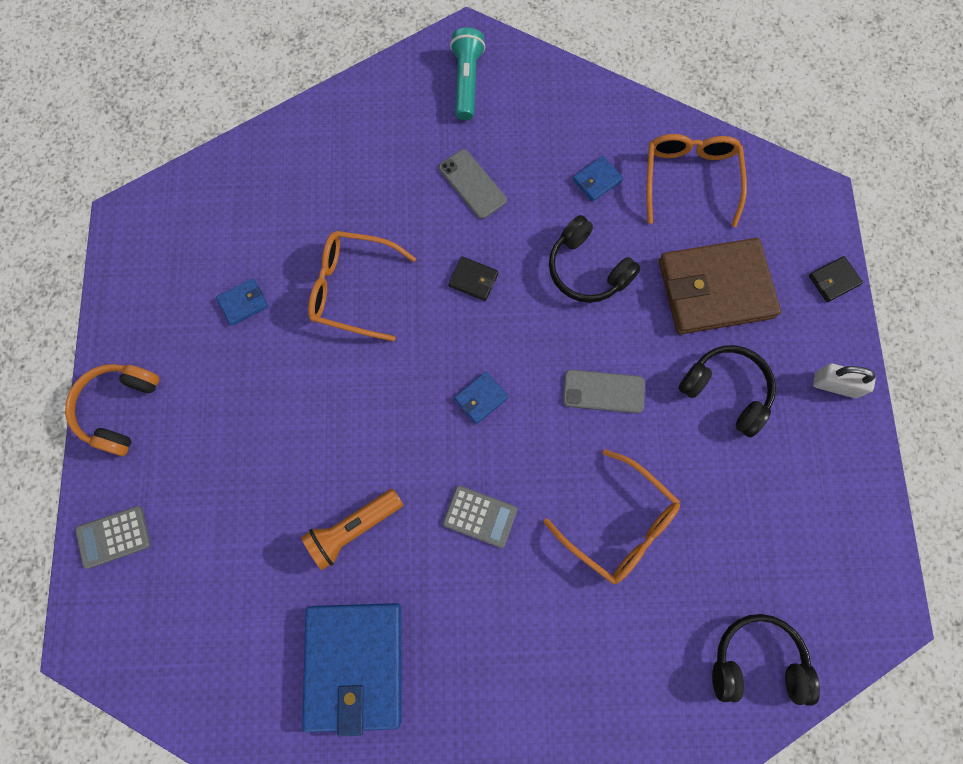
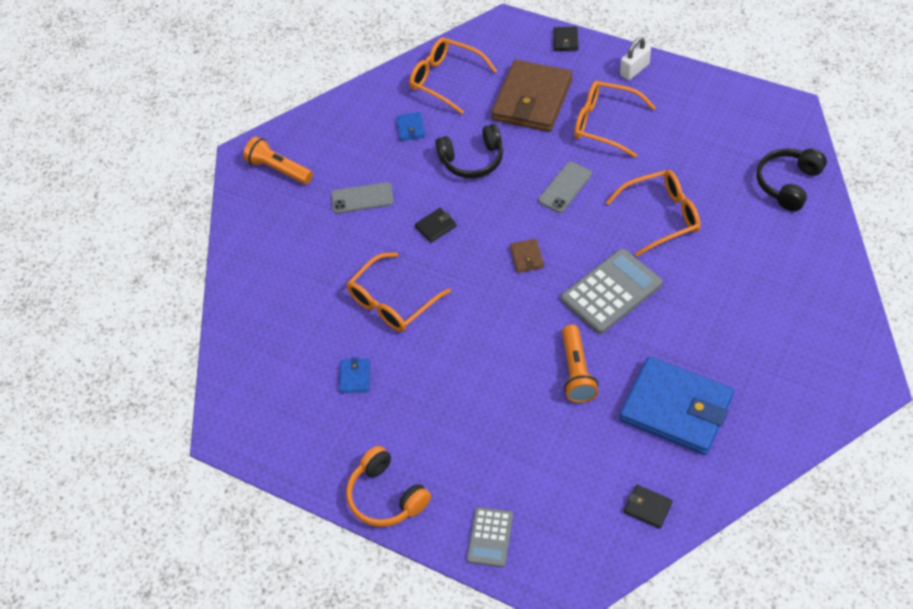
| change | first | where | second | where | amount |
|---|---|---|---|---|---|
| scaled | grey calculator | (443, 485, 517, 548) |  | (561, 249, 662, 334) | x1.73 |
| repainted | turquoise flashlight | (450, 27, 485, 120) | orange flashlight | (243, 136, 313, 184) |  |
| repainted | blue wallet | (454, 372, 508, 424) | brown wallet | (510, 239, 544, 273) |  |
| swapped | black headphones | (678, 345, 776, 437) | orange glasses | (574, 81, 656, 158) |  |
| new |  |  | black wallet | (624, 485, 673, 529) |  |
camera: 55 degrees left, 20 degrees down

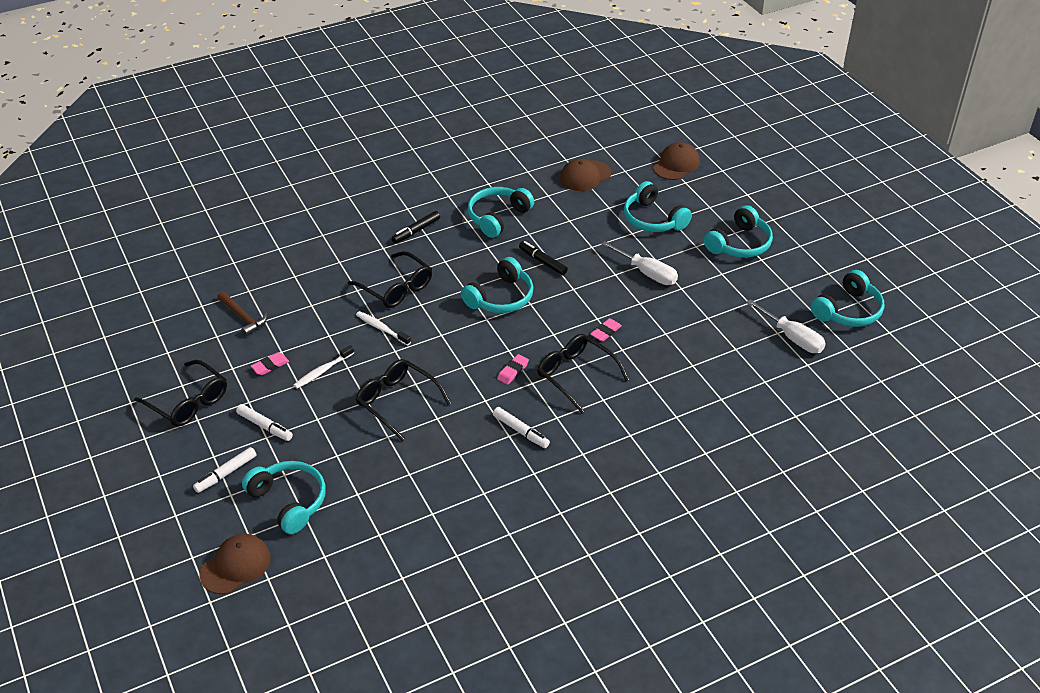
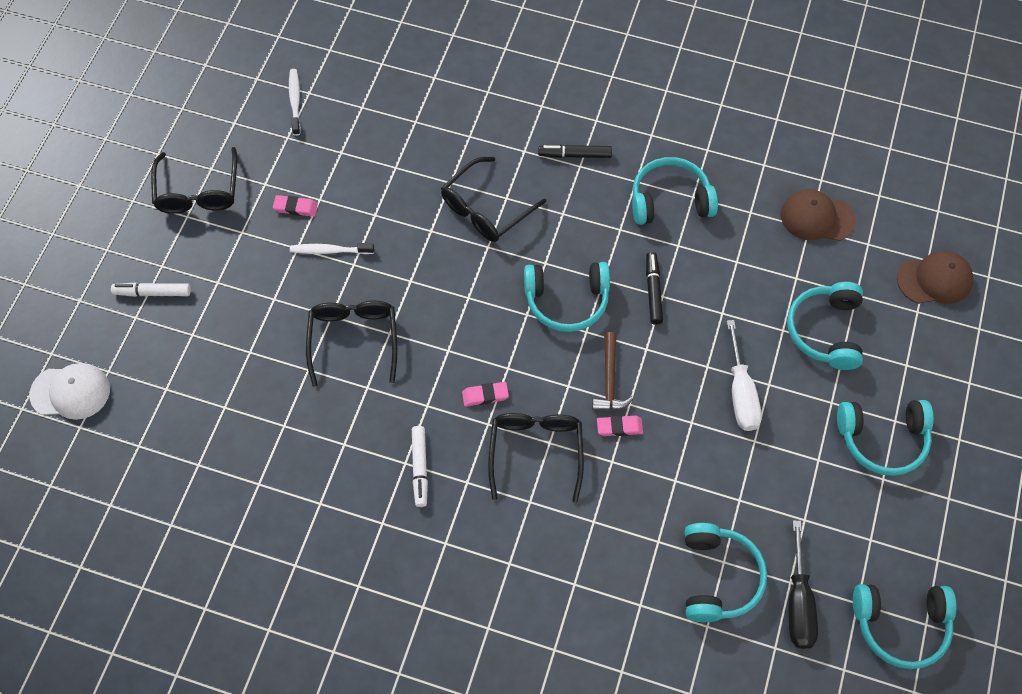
| change | first | where | second | where | amount |
|---|---|---|---|---|---|
| repainted | brown cap | (199, 534, 271, 594) | white cap | (29, 363, 110, 420) |  |
| shifted | brown hammer | (217, 292, 267, 336) |  | (592, 332, 634, 411) |  |
| gone | white marker | (236, 404, 293, 441) |  |  |  |
| shifted | turquoise headphones | (242, 461, 326, 534) |  | (685, 523, 767, 622) |  |
| rotated | black glasses | (348, 251, 432, 308) |  | (441, 157, 546, 242) | 45 degrees clockwise |
| shifted | white toothbrush | (356, 311, 411, 346) |  | (289, 69, 301, 136) |  |
| repainted | white screwdriver | (746, 299, 826, 353) | black screwdriver | (789, 520, 818, 649) |  |
camera: 45 degrees right, 20 degrees up

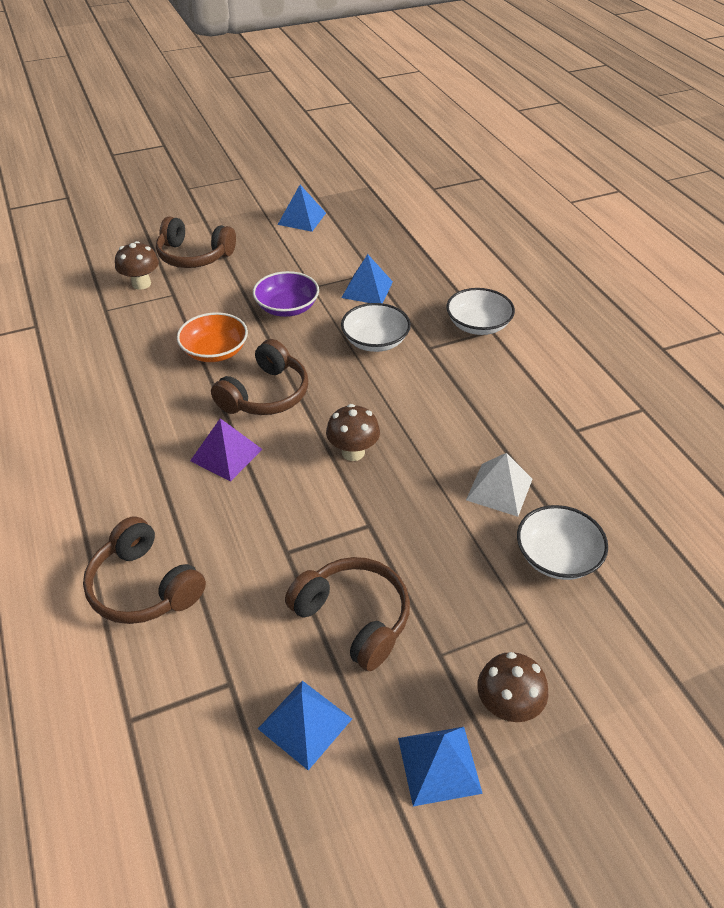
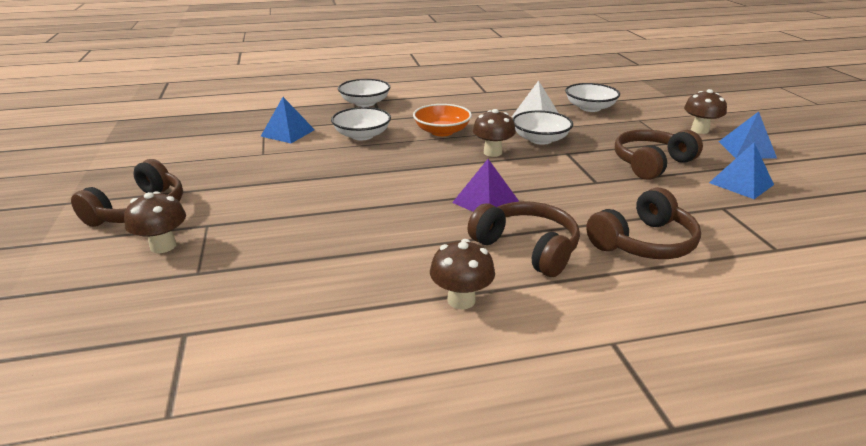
| change | first | where | second | where | amount |
|---|---|---|---|---|---|
| shifted | orange bowl | (177, 312, 248, 362) |  | (413, 104, 472, 136) |  |
| shifted | brown headphones | (211, 339, 308, 415) |  | (468, 201, 580, 277) |  |
| gone | purple bowl | (253, 271, 319, 317) |  |  |  |
| gone | blue pyramid | (278, 185, 326, 232) |  |  |  |
| new |  |  | brown mushroom | (430, 239, 495, 310) |  |
| new |  |  | white bowl | (513, 111, 573, 145) |  |
camera: 80 degrees left, 15 degrees down

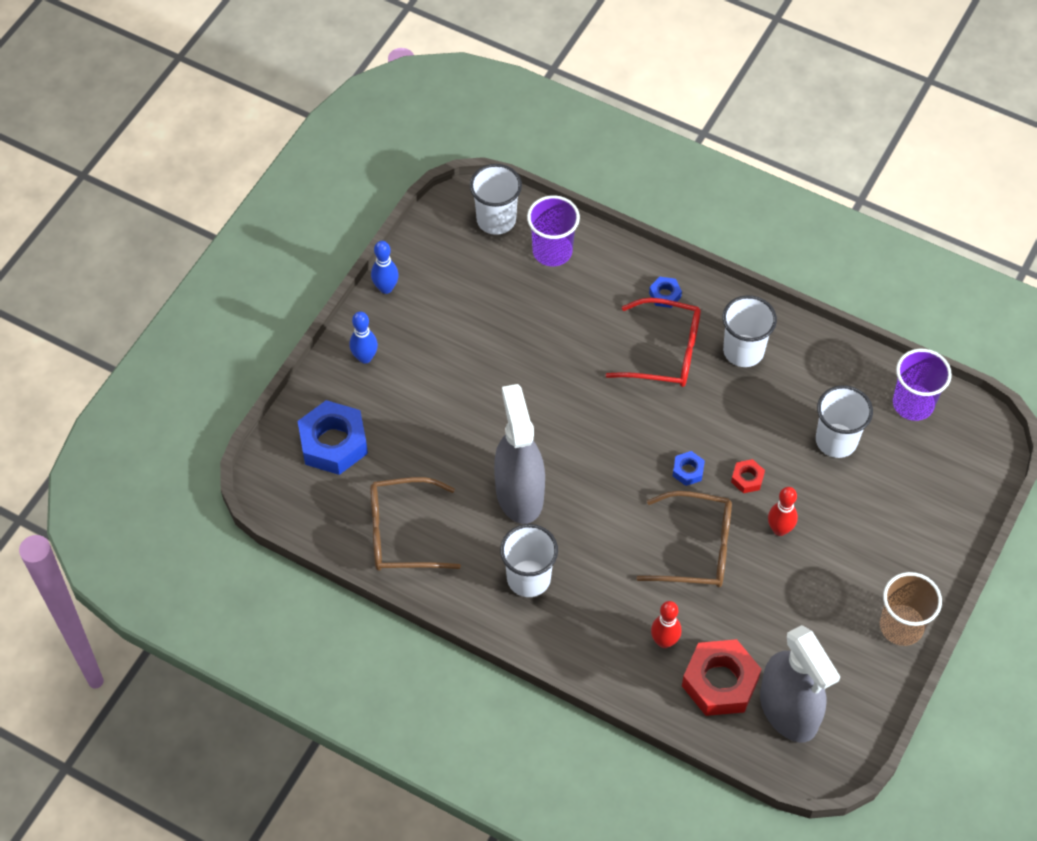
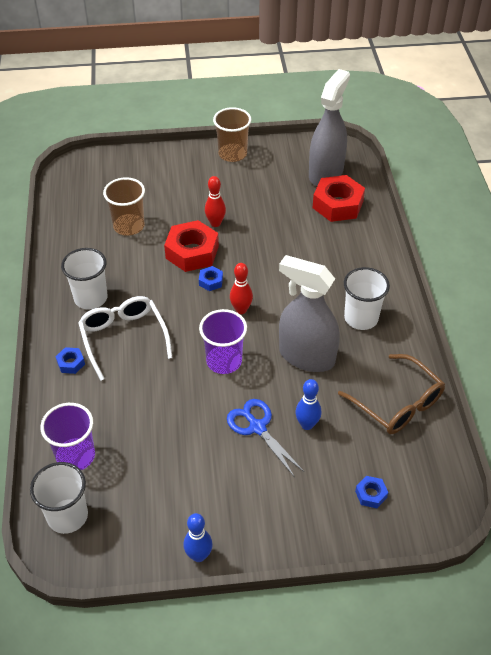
| change | first | where | second | where | amount |
|---|---|---|---|---|---|
| scaled | blue nut | (298, 400, 368, 475) |  | (355, 476, 388, 508) | x0.46 |
| shifted | blue bowling pin | (350, 311, 378, 364) |  | (295, 379, 321, 430) |  |
| rotated | grey spray bottle | (494, 384, 545, 524) |  | (279, 255, 340, 372) | 75 degrees clockwise |
| repainted | red glasses | (606, 298, 701, 387) | white glasses | (78, 296, 173, 381) |  |
| gone | brown glasses | (636, 491, 732, 587) |  |  |  |
| shifted | red bowling pin | (651, 601, 682, 648) |  | (230, 263, 253, 314) |  |
| scaled | red nut | (731, 459, 765, 493) |  | (164, 220, 219, 272) | x2.16 |
| repainted | white cup | (816, 385, 873, 458) | brown cup | (103, 177, 145, 236) |  |
| shifted | purple cup | (893, 349, 952, 421) |  | (199, 309, 247, 374) |  |
| new |  |  | blue scissors | (227, 399, 304, 476) |  |
camera: 125 degrees left, 10 degrees down

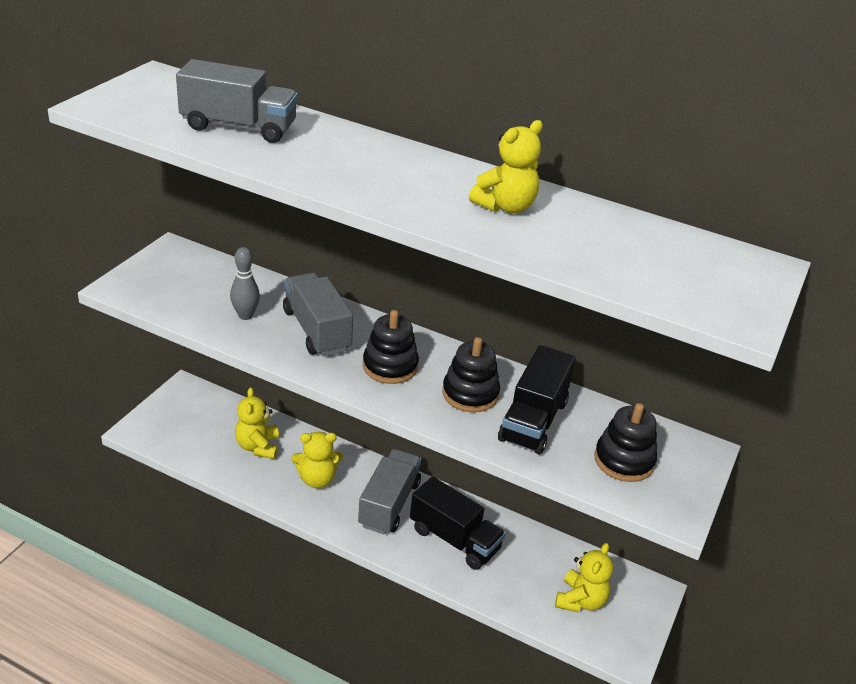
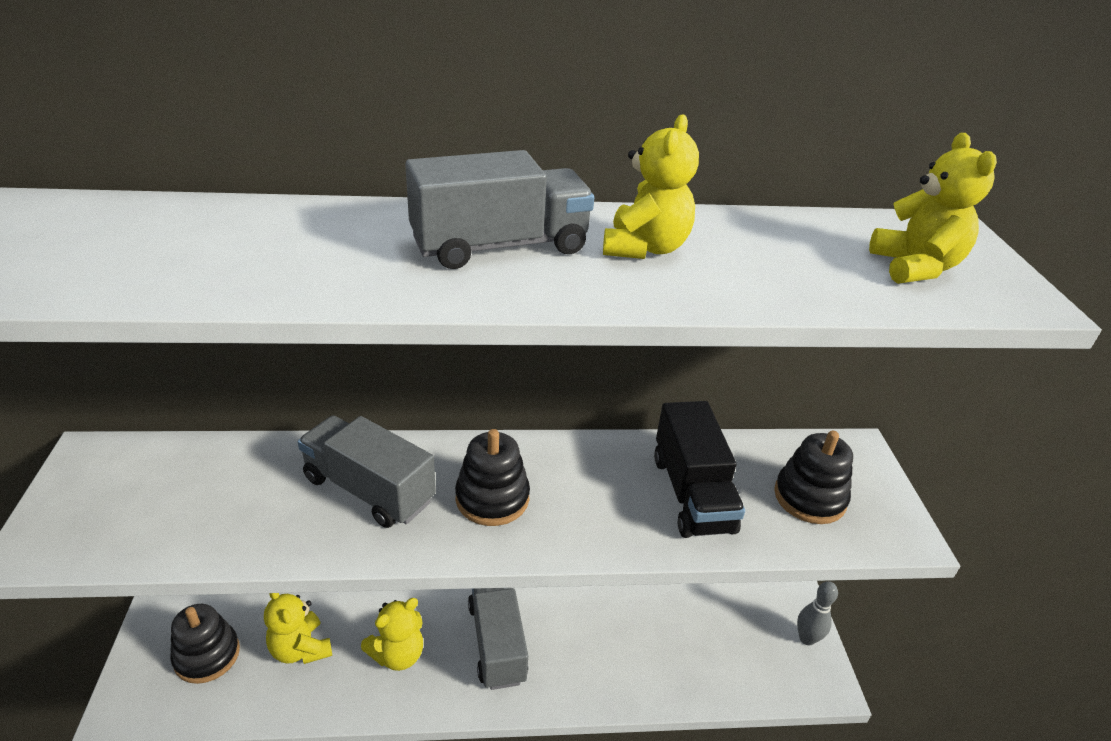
| change | first | where | second | where | amount |
|---|---|---|---|---|---|
| shifted | grey truck | (176, 59, 298, 143) |  | (405, 150, 594, 269) |  |
| shifted | grey bowling pin | (230, 247, 260, 320) |  | (797, 581, 838, 645) |  |
| gone | black truck | (410, 476, 506, 570) |  |  |  |
| shifted | black stacking toy | (442, 337, 500, 413) |  | (170, 604, 240, 684) |  |
| shifted | yellow teddy bear | (555, 543, 613, 612) |  | (869, 133, 997, 284) |  |
camera: 30 degrees left, 0 degrees up

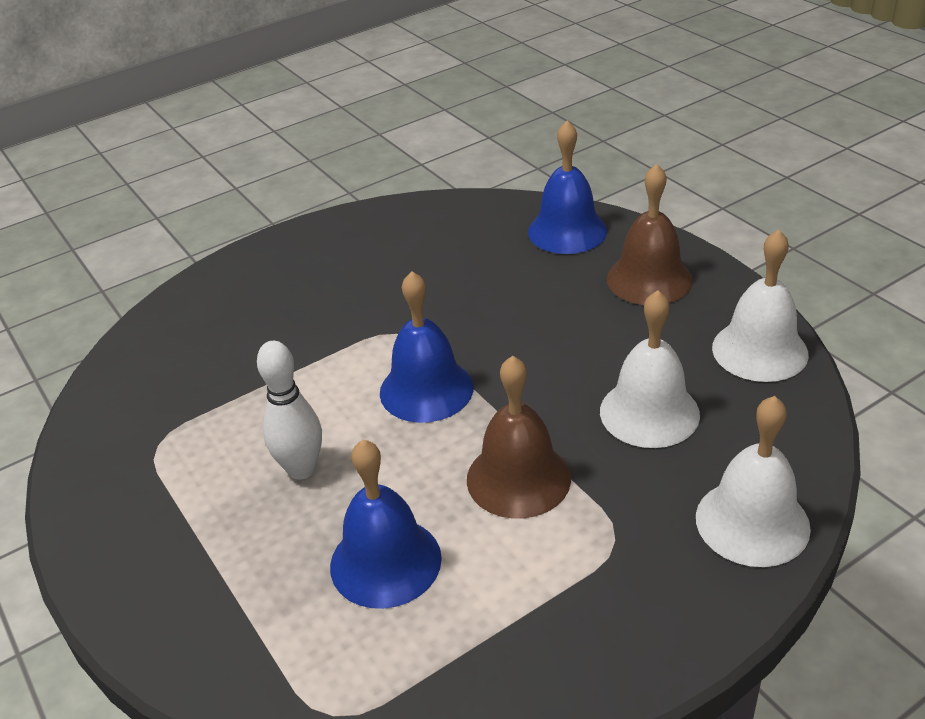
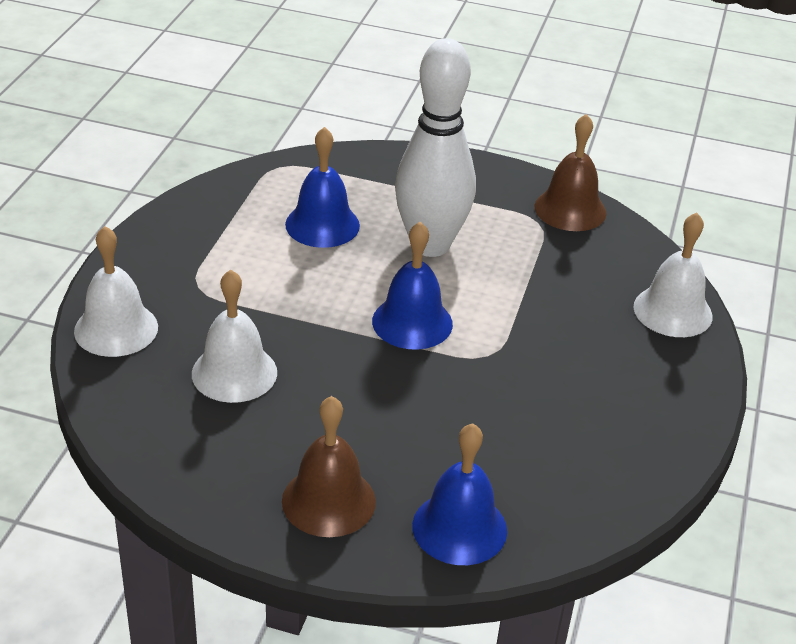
| change | first | where | second | where | amount |
|---|---|---|---|---|---|
| scaled | white bowling pin | (257, 341, 322, 480) |  | (395, 38, 476, 257) | x1.88 |
| shifted | brown bell | (467, 356, 571, 519) |  | (535, 114, 607, 231) |  |
| shifted | white bell | (712, 230, 809, 382) |  | (633, 212, 713, 337) |  |
camera: 135 degrees right, 0 degrees up

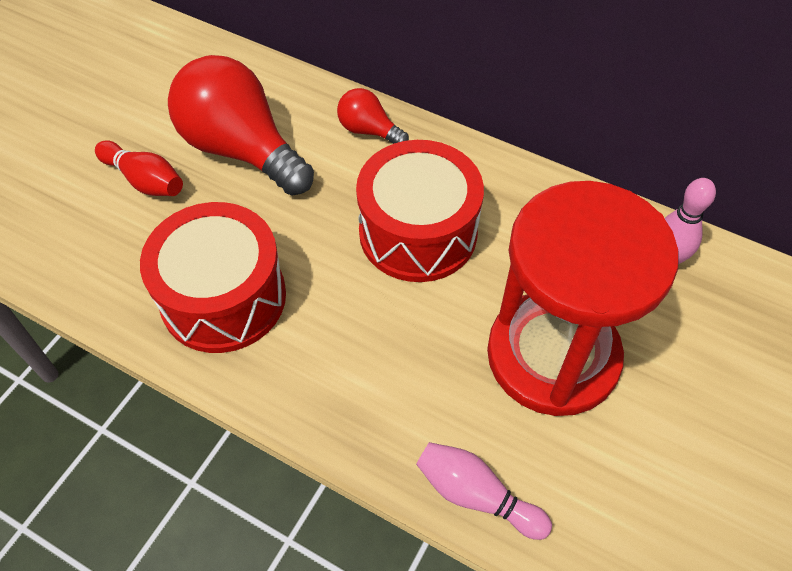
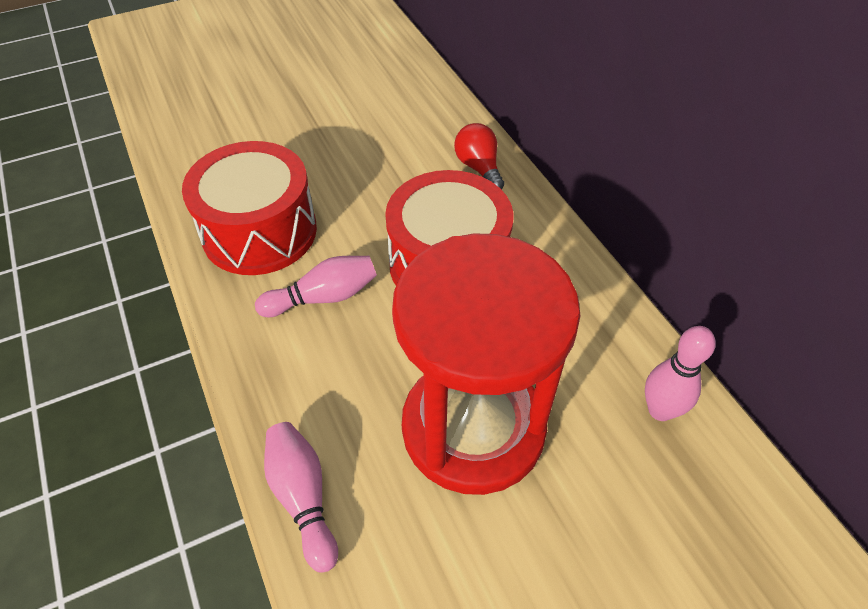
| change | first | where | second | where | amount |
|---|---|---|---|---|---|
| gone | red bowling pin | (95, 140, 183, 196) |  |  |  |
| gone | red light bulb | (168, 55, 314, 195) |  |  |  |
| new |  |  | pink bowling pin | (255, 256, 377, 317) |  |
camera: 35 degrees right, 5 degrees down

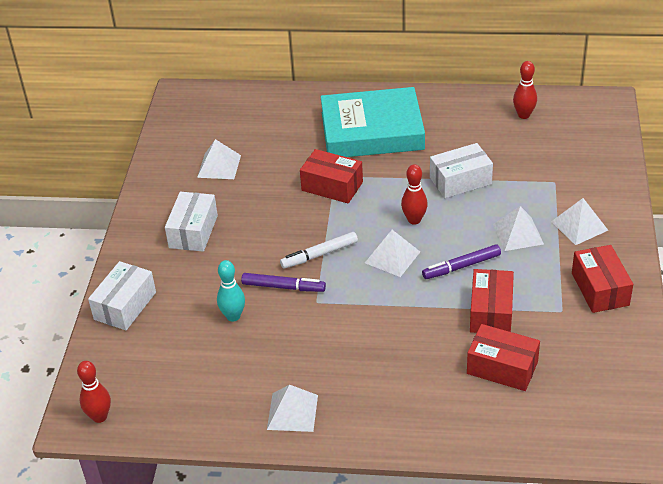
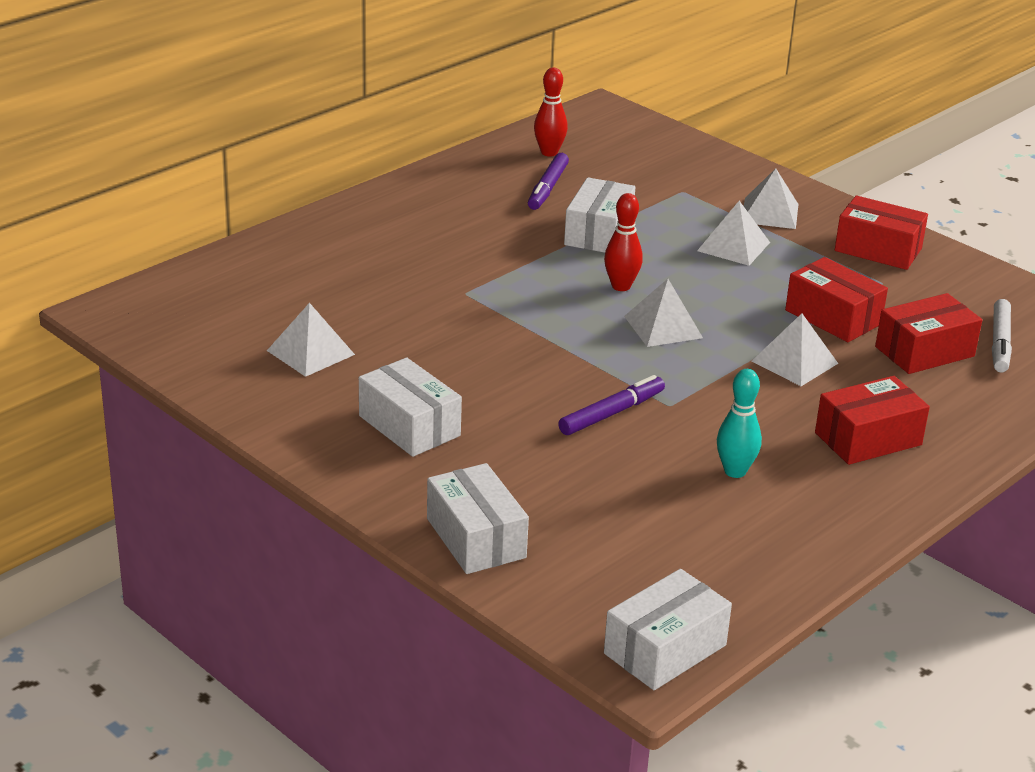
| change | first | where | second | where | amount |
|---|---|---|---|---|---|
| swapped | red bowling pin | (77, 361, 111, 423) | white box | (604, 569, 732, 690) |  |
| shifted | turquoise bowling pin | (217, 260, 245, 322) |  | (717, 369, 762, 478) |  |
| shifted | white pyramid | (267, 384, 318, 432) |  | (752, 313, 838, 386) |  |
| shifted | white marker | (280, 232, 358, 269) |  | (992, 299, 1012, 372) |  |
| shifted | red box | (300, 149, 363, 203) |  | (815, 376, 930, 465) |  |
| gone | turquoise book | (320, 87, 425, 157) |  |  |  |
| shifted | purple marker | (422, 244, 501, 279) |  | (528, 153, 569, 210) |  |
camera: 55 degrees left, 10 degrees down

